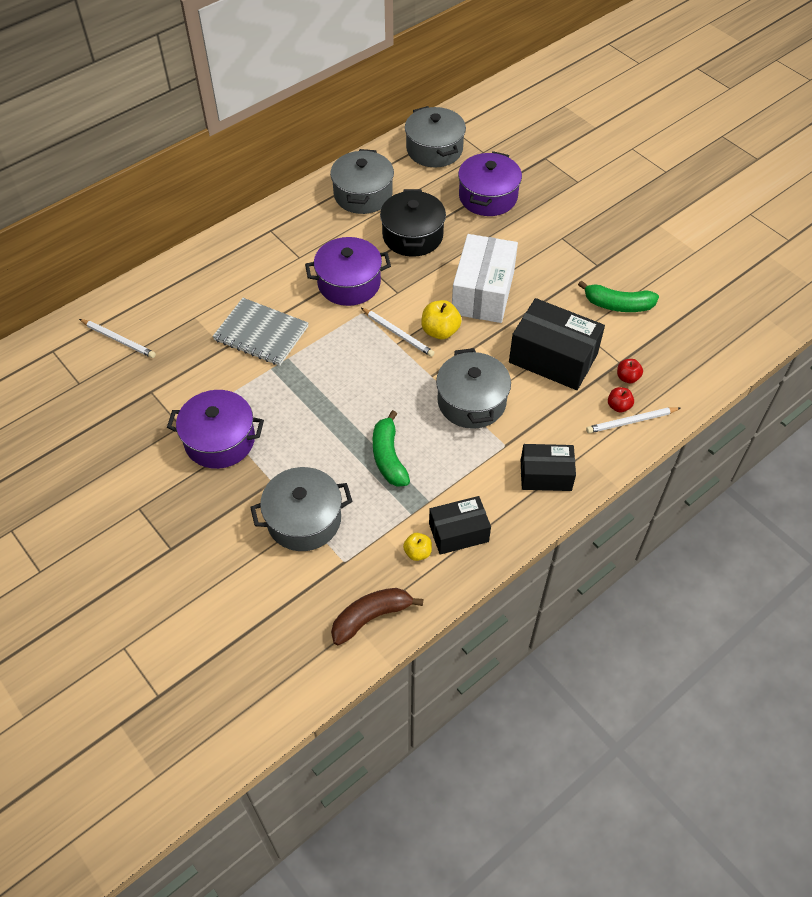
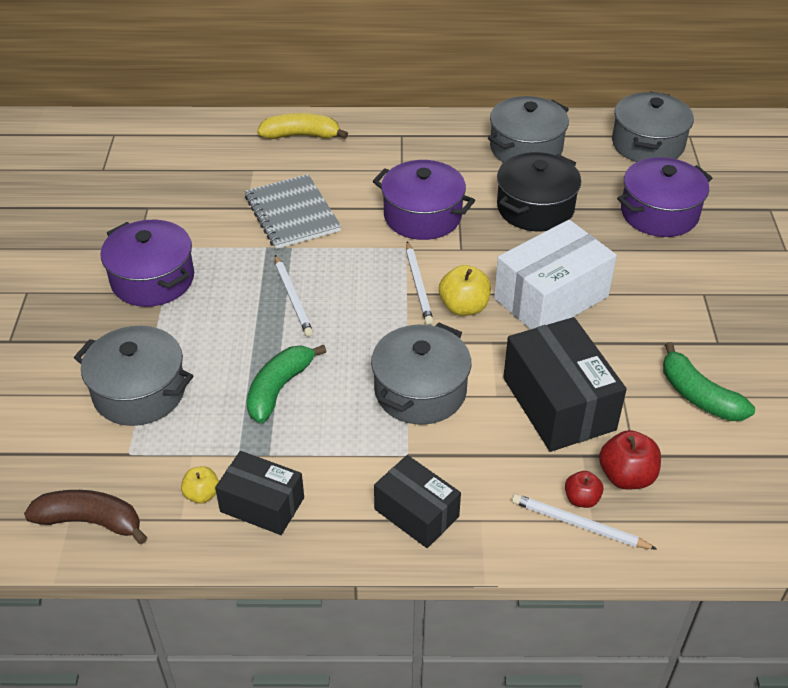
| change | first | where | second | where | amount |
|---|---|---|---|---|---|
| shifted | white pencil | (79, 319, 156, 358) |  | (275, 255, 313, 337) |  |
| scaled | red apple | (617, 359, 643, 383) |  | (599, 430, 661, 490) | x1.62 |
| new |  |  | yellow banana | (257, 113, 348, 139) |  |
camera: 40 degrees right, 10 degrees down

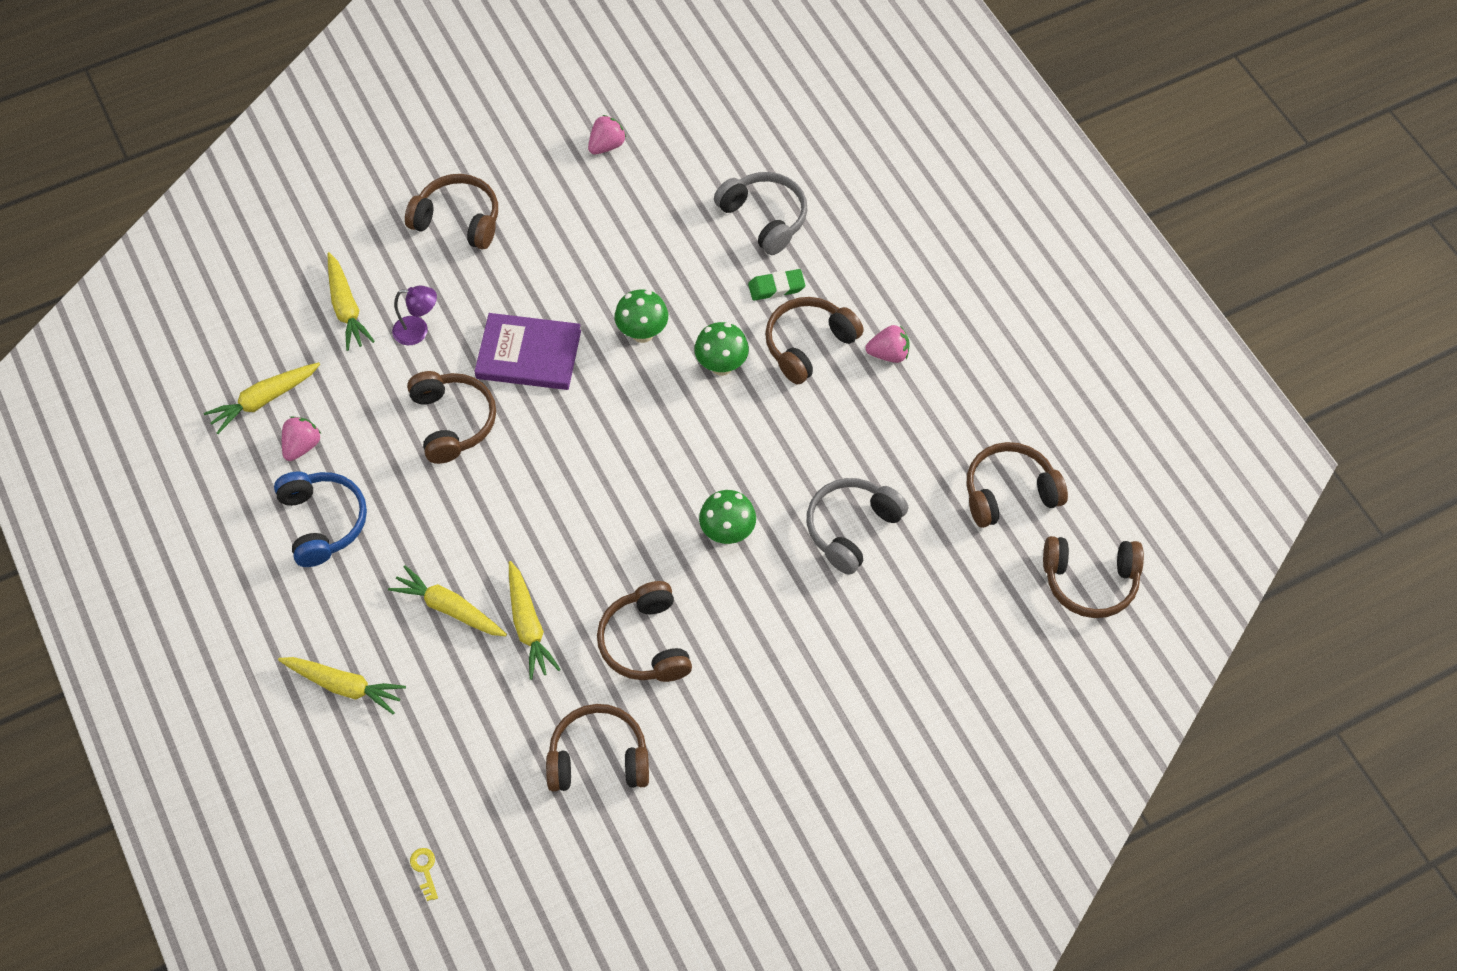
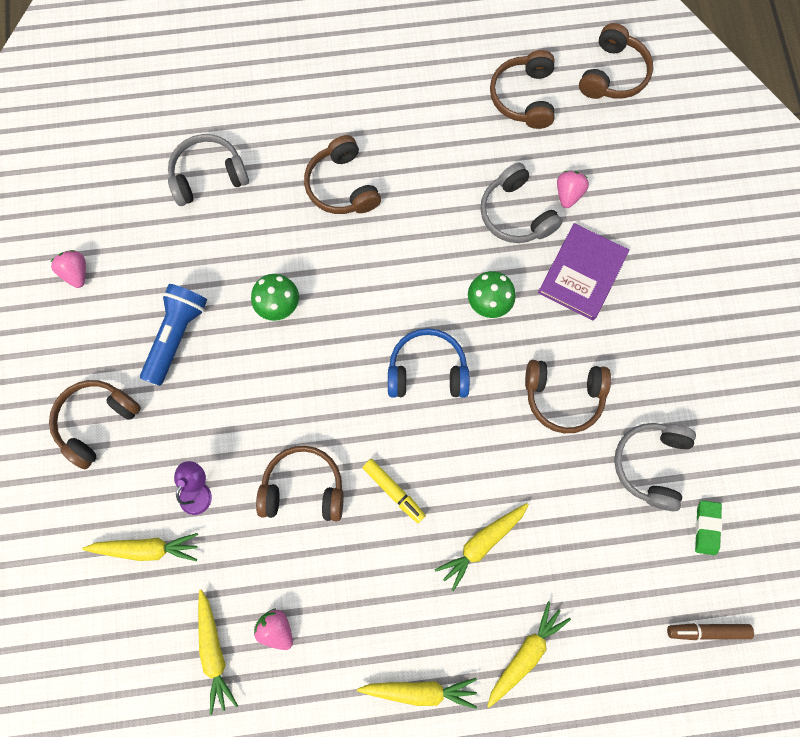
| change | first | where | second | where | amount |
|---|---|---|---|---|---|
| shifted | blue headphones | (274, 471, 367, 567) |  | (388, 328, 470, 398) |  |
| swapped | yellow key | (410, 848, 438, 901) | brown marker | (667, 623, 754, 640) |  |
| shifted | purple book | (474, 313, 581, 390) |  | (538, 223, 629, 320) |  |
| shifted | yellow carrot | (509, 561, 561, 680) |  | (357, 678, 477, 709) |  |
| repainted | brown headphones | (546, 704, 649, 791) | grey headphones | (614, 423, 696, 511) |  |
| gone | green mushroom | (694, 322, 749, 376) |  |  |  |
| shifted | green eraser | (748, 269, 805, 301) |  | (695, 500, 722, 555) |  |
| shifted | pink strawberry | (865, 325, 910, 363) |  | (557, 171, 589, 208) |  |
| new |  |  | blue flashlight | (140, 284, 207, 386) |  |
| new |  |  | yellow marker | (362, 459, 426, 523) |  |
camera: 70 degrees left, 15 degrees up

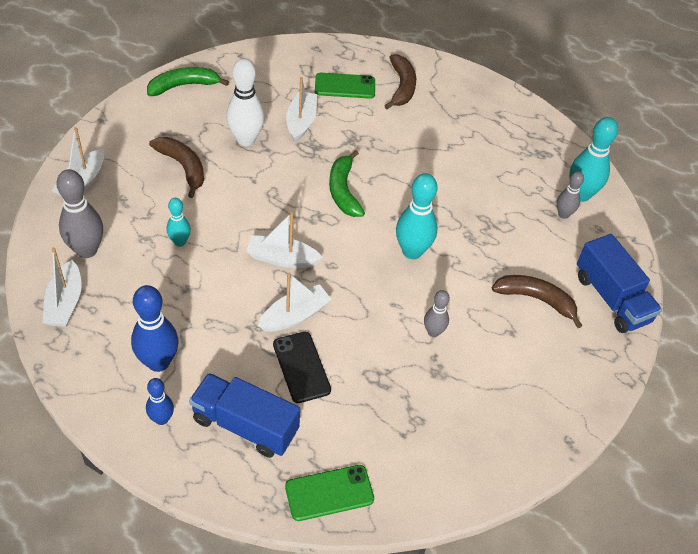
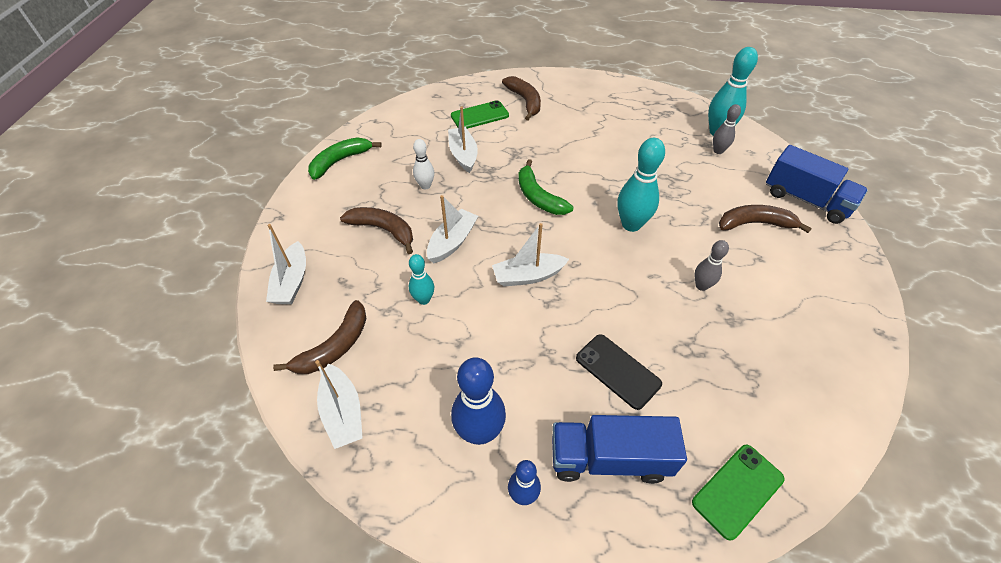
| change | first | where | second | where | amount |
|---|---|---|---|---|---|
| swapped | grey bowling pin | (56, 169, 103, 258) | brown banana | (273, 300, 367, 374) |  |
| scaled | white bowling pin | (226, 59, 265, 146) |  | (413, 139, 434, 189) | x0.58 |
| shifted | white boat | (258, 273, 332, 332) |  | (427, 195, 478, 263) |  |
camera: 20 degrees left, 0 degrees up

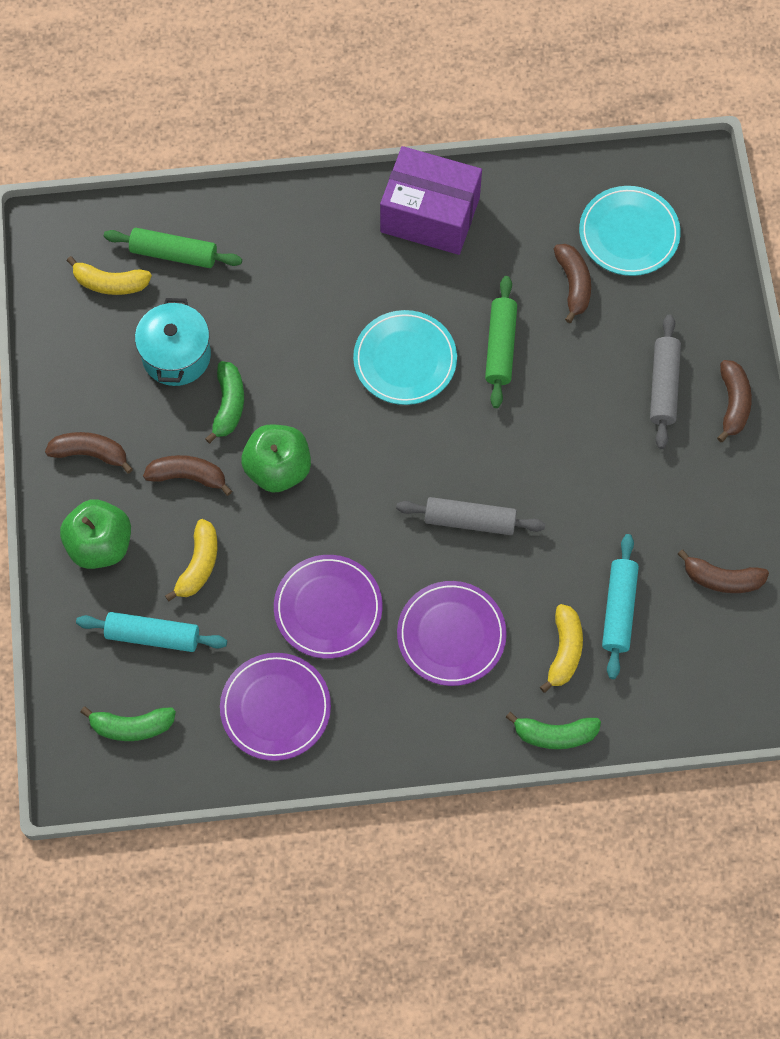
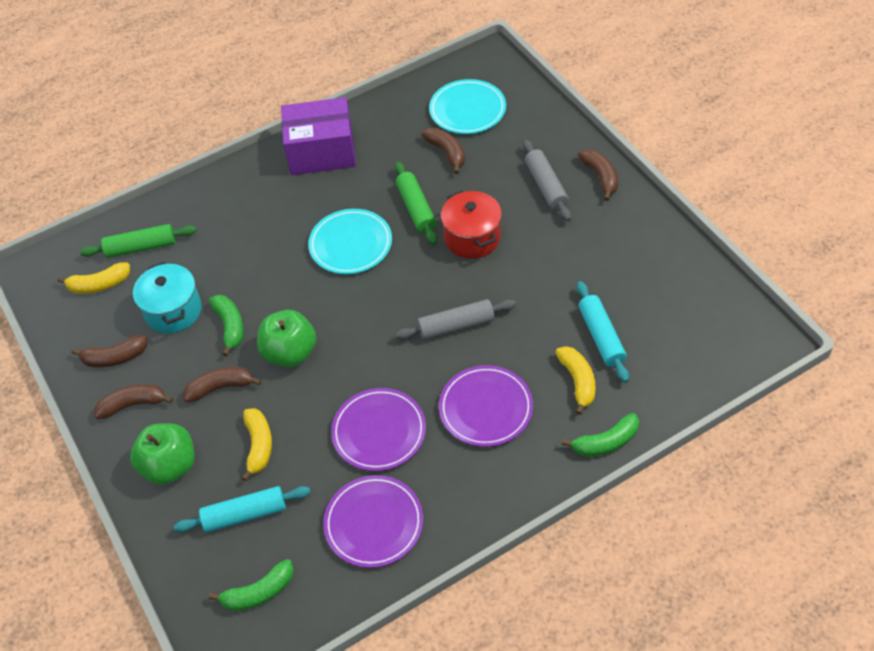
| change | first | where | second | where | amount |
|---|---|---|---|---|---|
| shifted | brown banana | (678, 550, 769, 593) |  | (71, 335, 148, 367) |  |
| new |  |  | red pot | (441, 190, 502, 259) |  |
camera: 20 degrees left, 15 degrees down

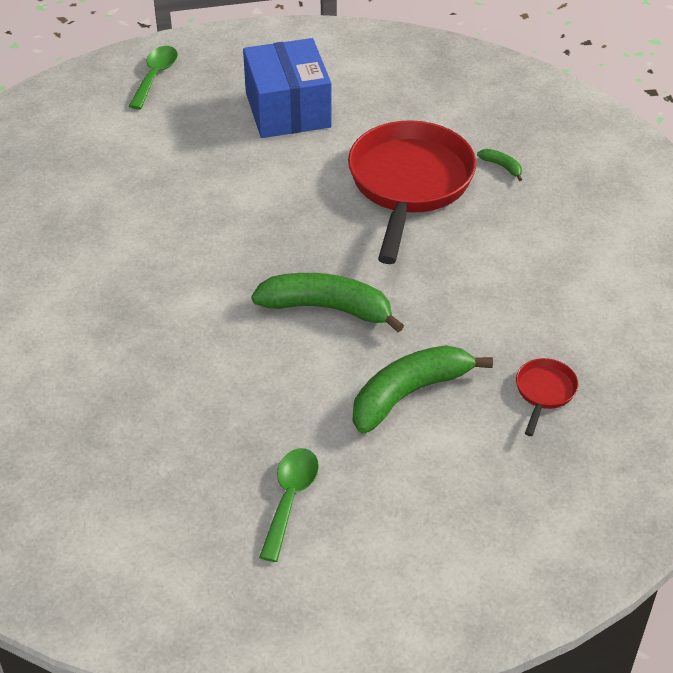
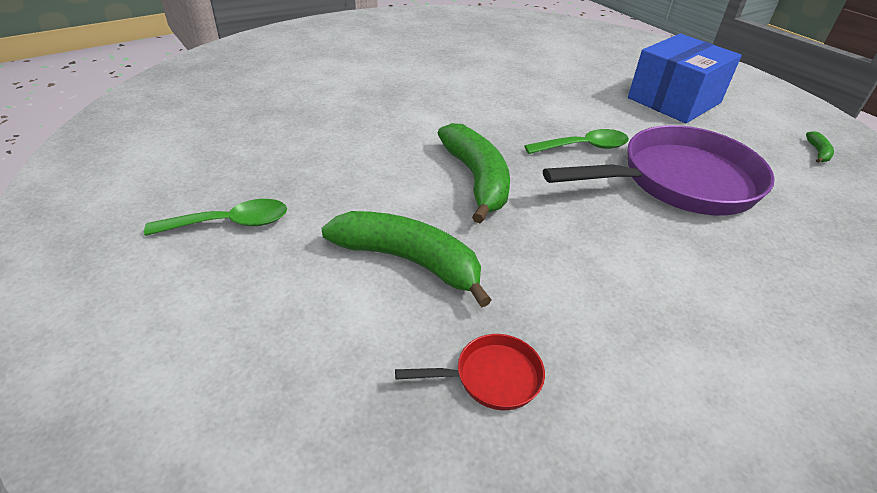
| change | first | where | second | where | amount |
|---|---|---|---|---|---|
| shifted | green spoon | (129, 46, 178, 109) |  | (524, 129, 629, 154) |  |
| repainted | red pan | (348, 120, 476, 264) | purple pan | (543, 125, 775, 216) |  |
| shifted | green banana | (477, 149, 522, 181) |  | (806, 131, 834, 163) |  |
camera: 60 degrees right, 5 degrees down

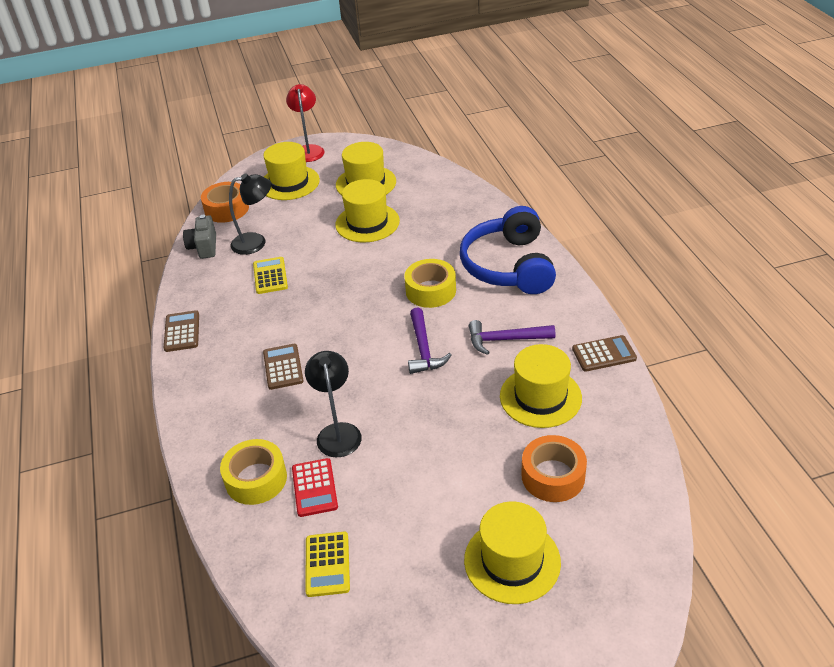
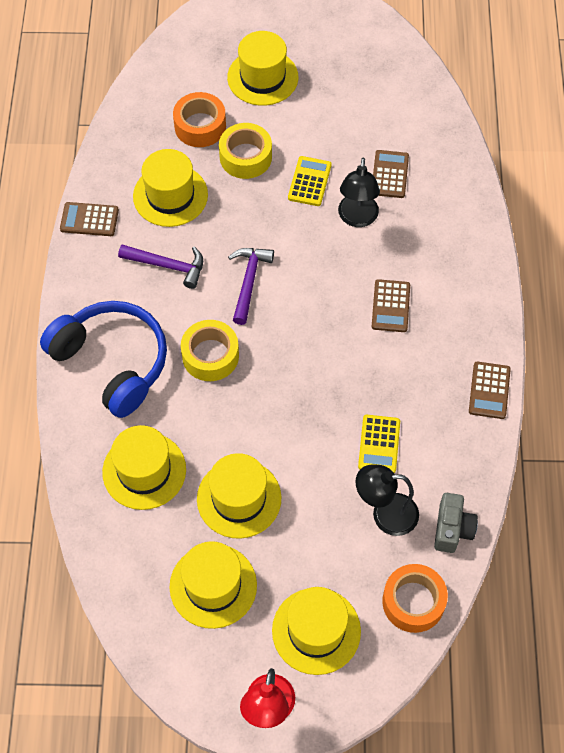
| change | first | where | second | where | amount |
|---|---|---|---|---|---|
| shifted | yellow tape | (220, 439, 287, 505) |  | (219, 123, 272, 179) |  |
| repainted | red calculator | (292, 458, 338, 517) | brown calculator | (373, 150, 409, 198) |  |
| shifted | yellow calculator | (305, 532, 350, 597) |  | (288, 156, 332, 206) |  |
| rotated | blue headphones | (460, 206, 556, 294) |  | (40, 301, 167, 418) | 60 degrees counterclockwise |
| new |  |  | yellow hat | (102, 425, 186, 510) |  |
camera: 165 degrees left, 20 degrees up

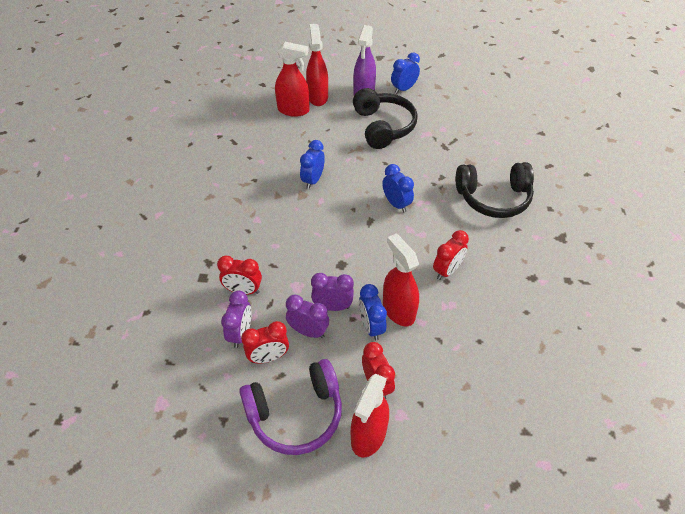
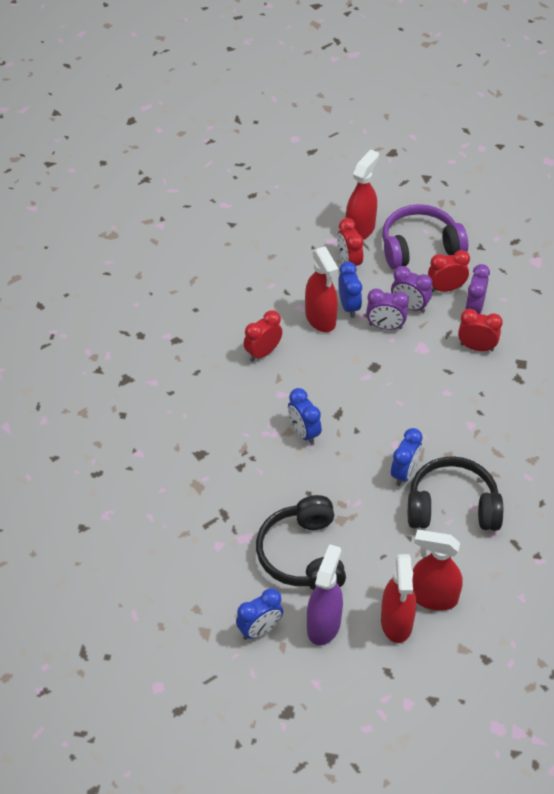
| change | first | where | second | where | amount |
|---|---|---|---|---|---|
| shifted | black headphones | (456, 162, 534, 218) |  | (408, 456, 503, 531) |  |
camera: 175 degrees left, 0 degrees up

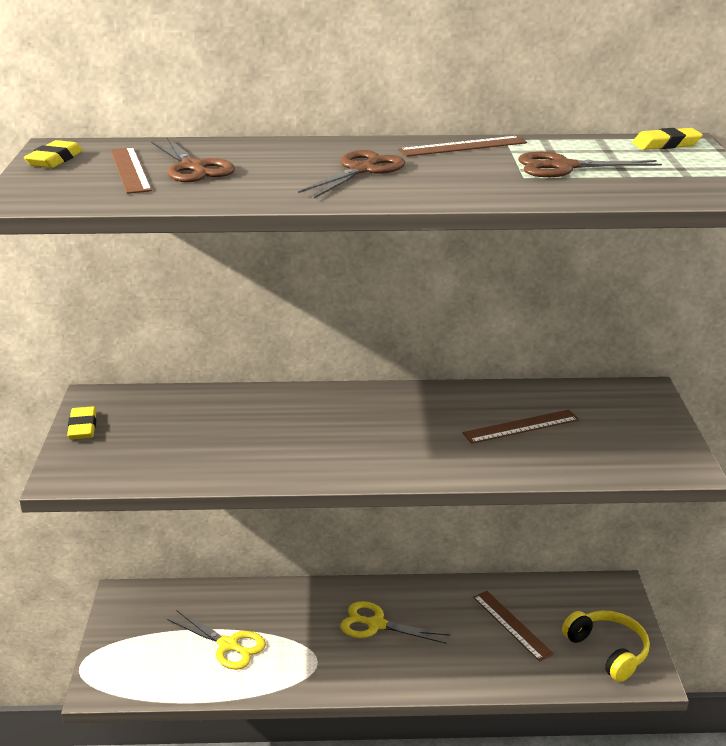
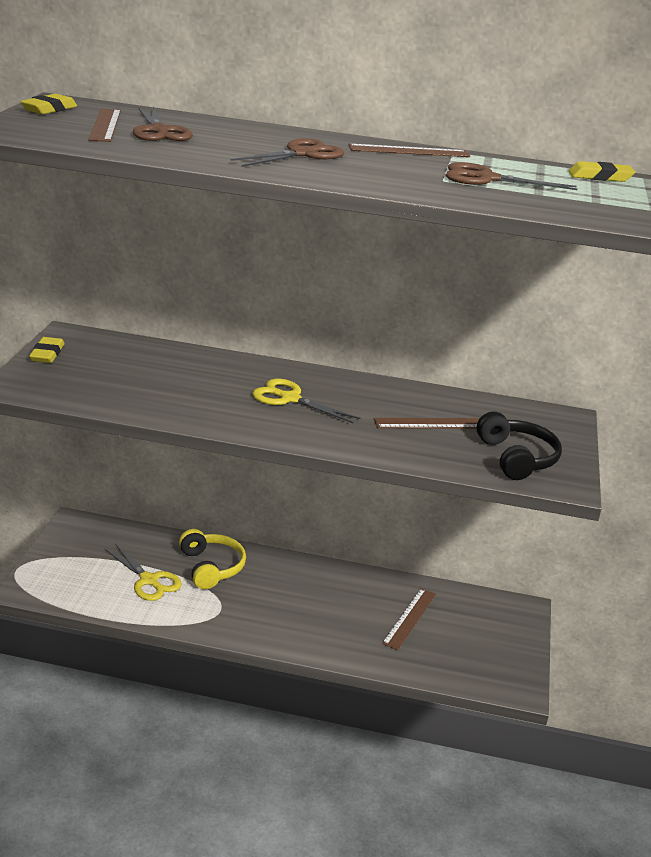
| change | first | where | second | where | amount |
|---|---|---|---|---|---|
| shifted | yellow scissors | (340, 601, 450, 644) |  | (252, 378, 361, 423) |  |
| rotated | brown ruler | (473, 591, 554, 662) |  | (382, 588, 436, 650) | 45 degrees clockwise |
| shifted | yellow headphones | (562, 610, 650, 682) |  | (179, 529, 246, 589) |  |
| new |  |  | black headphones | (476, 411, 562, 480) |  |
camera: 10 degrees right, 0 degrees up

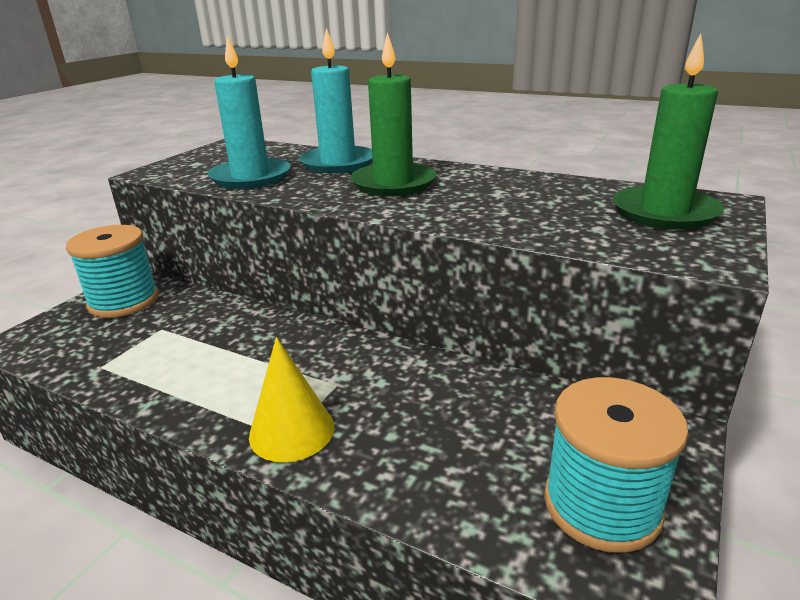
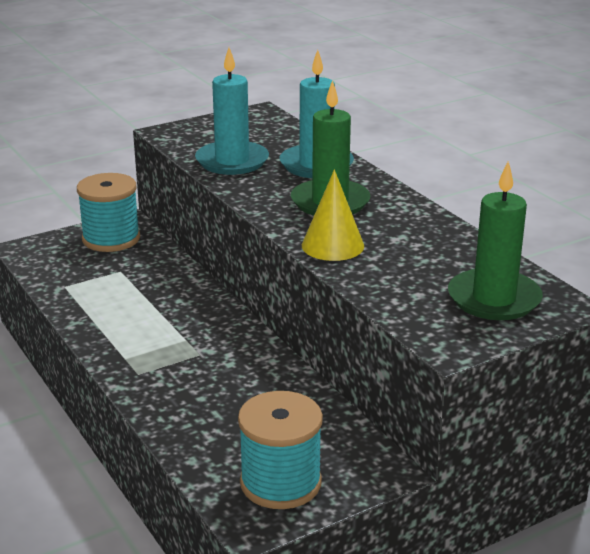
| change | first | where | second | where | amount |
|---|---|---|---|---|---|
| shifted | yellow cone | (249, 337, 334, 462) |  | (302, 169, 364, 261) |  |
camera: 30 degrees right, 0 degrees up

